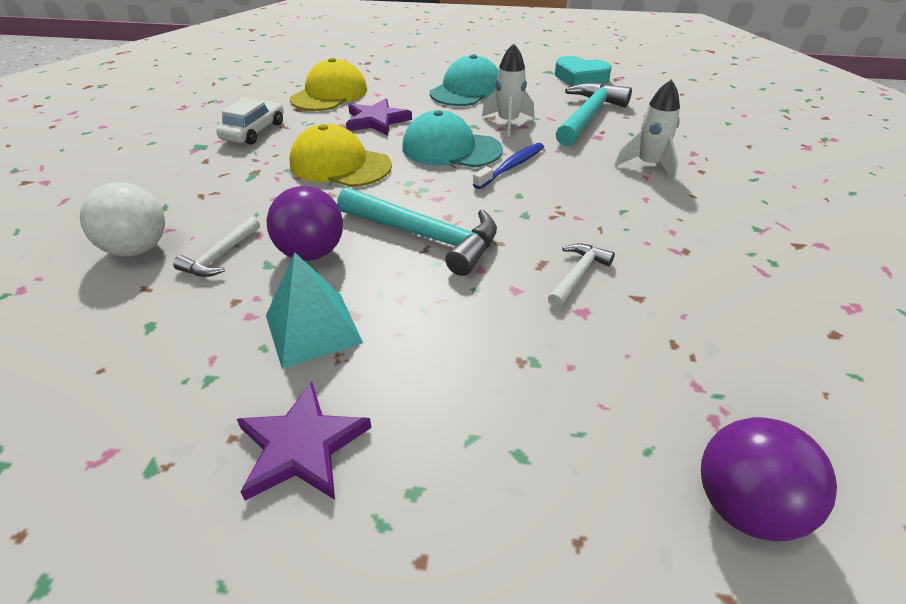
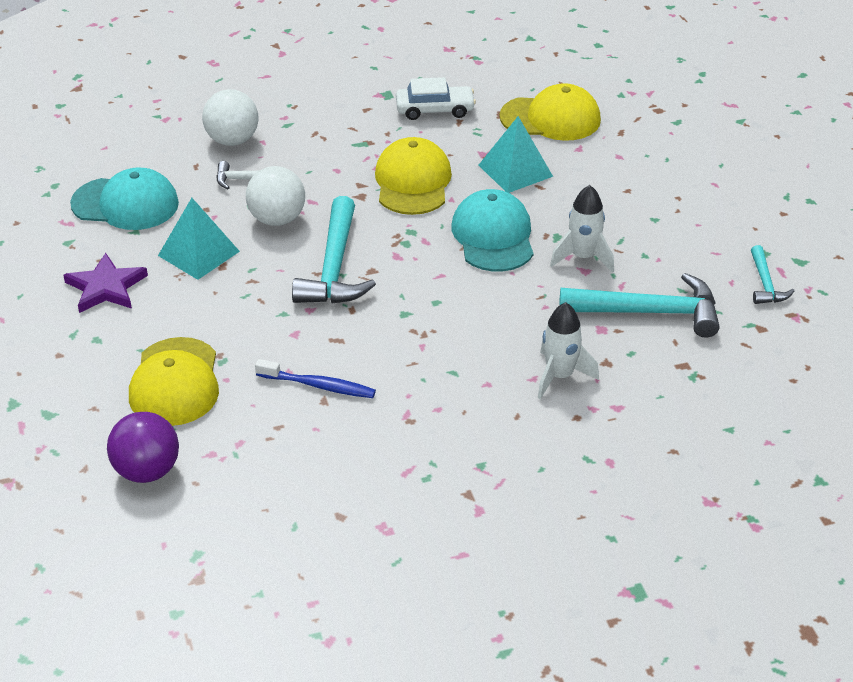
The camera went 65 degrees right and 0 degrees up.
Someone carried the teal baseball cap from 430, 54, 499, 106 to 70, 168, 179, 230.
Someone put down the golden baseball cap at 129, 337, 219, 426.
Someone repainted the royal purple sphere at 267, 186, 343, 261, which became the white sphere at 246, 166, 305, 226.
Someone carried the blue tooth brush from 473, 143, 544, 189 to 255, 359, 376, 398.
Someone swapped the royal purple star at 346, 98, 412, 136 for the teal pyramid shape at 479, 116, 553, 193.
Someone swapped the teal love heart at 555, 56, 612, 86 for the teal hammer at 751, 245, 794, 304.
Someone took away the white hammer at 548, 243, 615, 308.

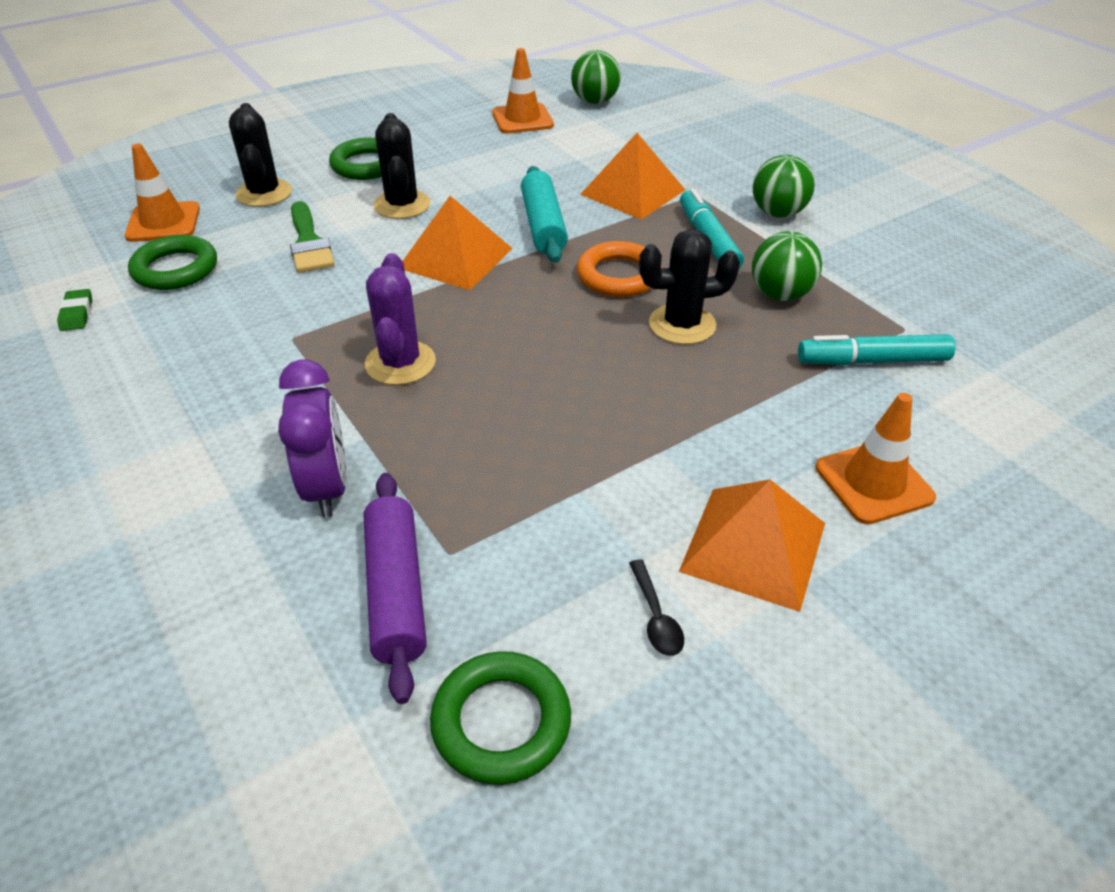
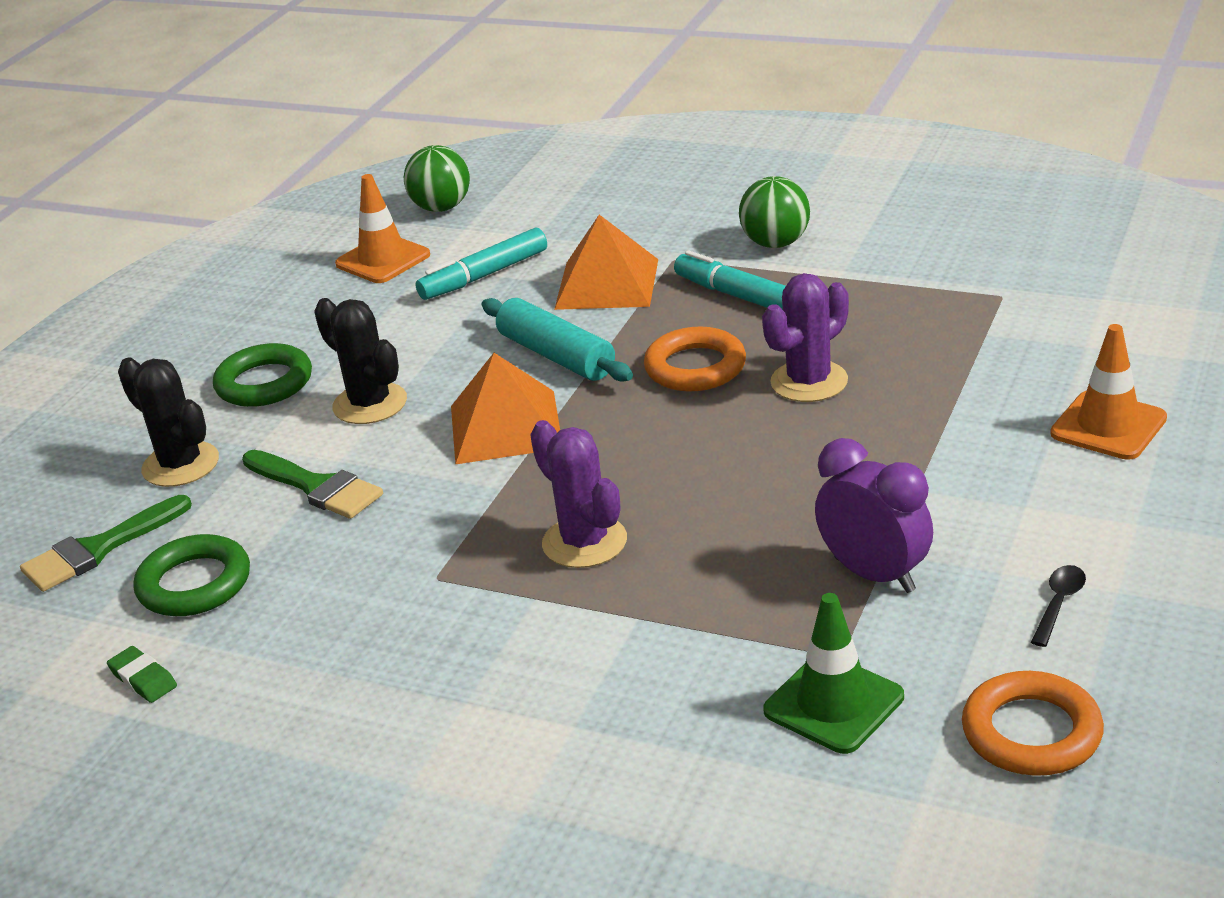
The camera went 30 degrees left and 10 degrees down.
Someone swapped the bright orange safety cone at 125, 143, 200, 242 for the emerald brush at 20, 495, 192, 592.
Someone carried the teal marker pen from 798, 334, 956, 365 to 416, 228, 547, 300.
Someone repainted the jet-black saguaro cactus at 639, 229, 740, 345, which became the royal purple saguaro cactus at 762, 273, 849, 402.
Someone swapped the royal purple rolling pin at 364, 473, 427, 704 for the emerald safety cone at 763, 593, 904, 754.
Someone carried the royal purple clock from 278, 359, 347, 518 to 815, 438, 933, 593.
Someone repainted the emerald hoop at 430, 651, 571, 785, which became the bright orange hoop at 962, 671, 1104, 776.
Someone rotated the jet-black tablespoon at 629, 559, 684, 656 by 105 degrees counterclockwise.
Someone took away the bright orange pyramid shape at 679, 479, 825, 612.
Someone took away the emerald sphere at 752, 231, 822, 301.

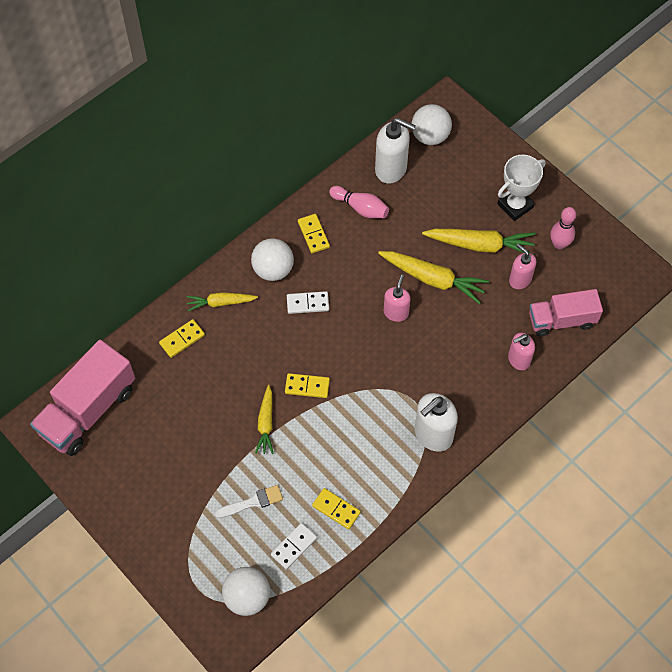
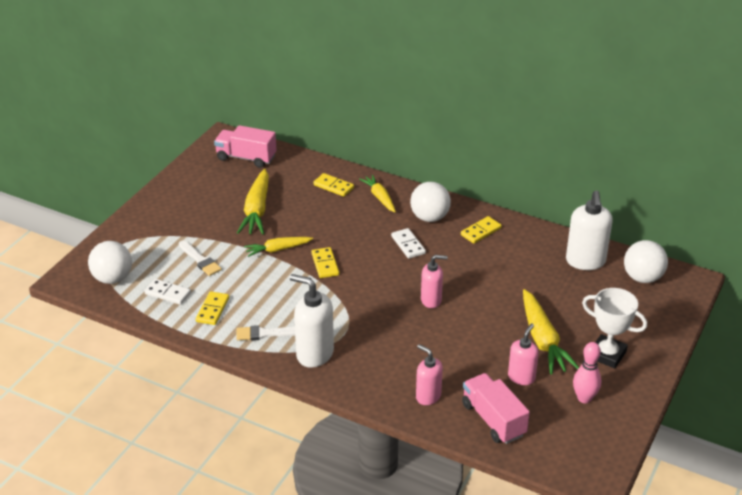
The camera went 70 degrees right and 25 degrees down.
Someone scaled the pink toy truck at 30, 340, 135, 456 by 0.65.
Someone carried the golden carrot from 378, 251, 489, 304 to 237, 169, 269, 235.
Someone put down the white brush at 237, 325, 295, 340.
Someone took away the pink tenpin at 329, 186, 389, 218.

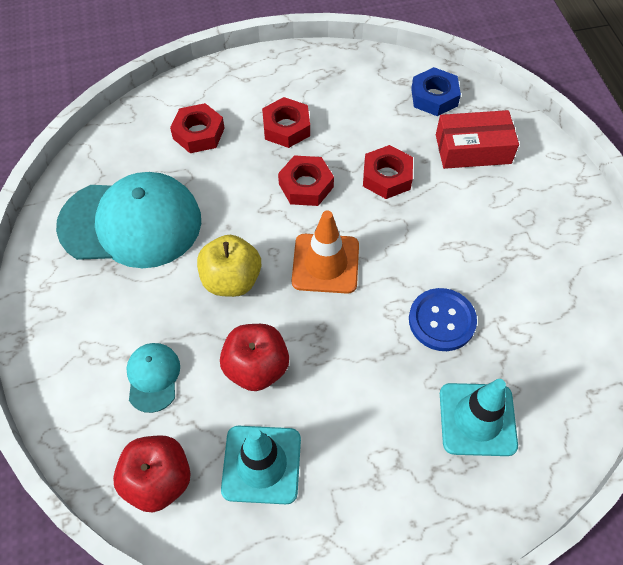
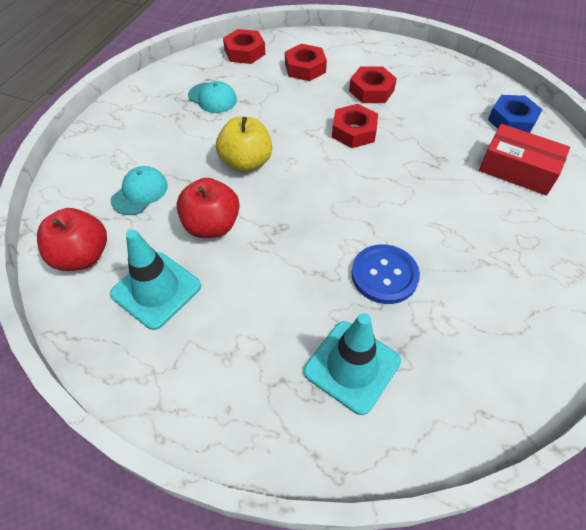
The camera went 35 degrees right and 5 degrees down.
Someone scaled the teal baseball cap at 56, 172, 201, 268 by 0.45.
Someone carried the scarlet nut from 363, 145, 413, 199 to 223, 29, 265, 64.
Someone took away the bright orange safety cone at 292, 210, 359, 294.

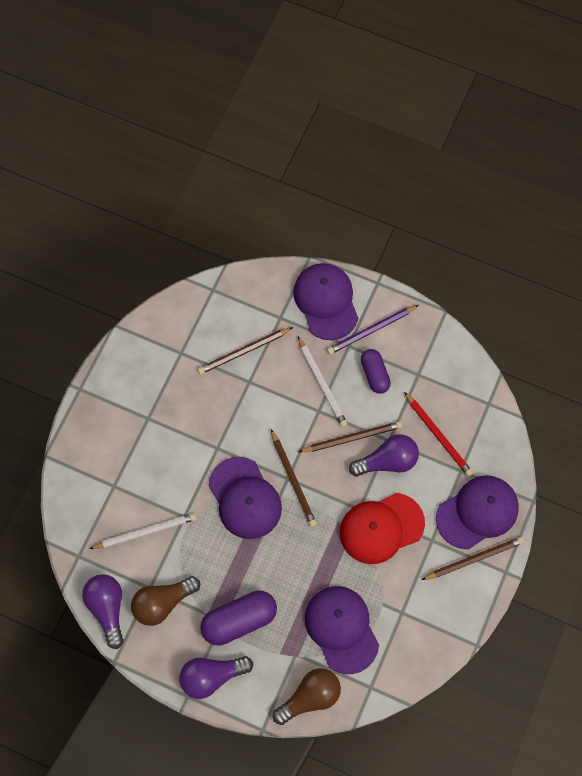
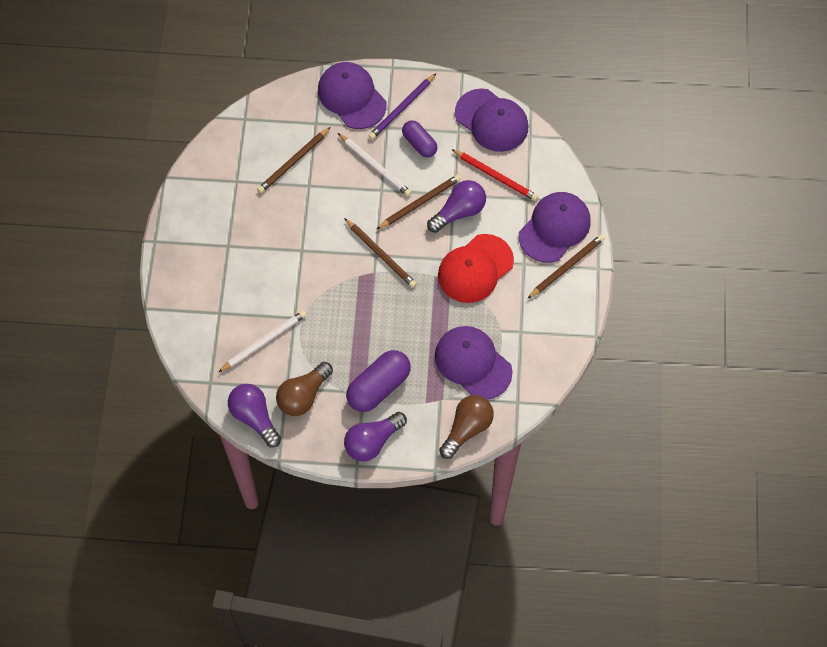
The camera went 20 degrees left and 5 degrees down.
Someone carried the royal purple baseball cap from 208, 457, 282, 539 to 455, 89, 528, 152.

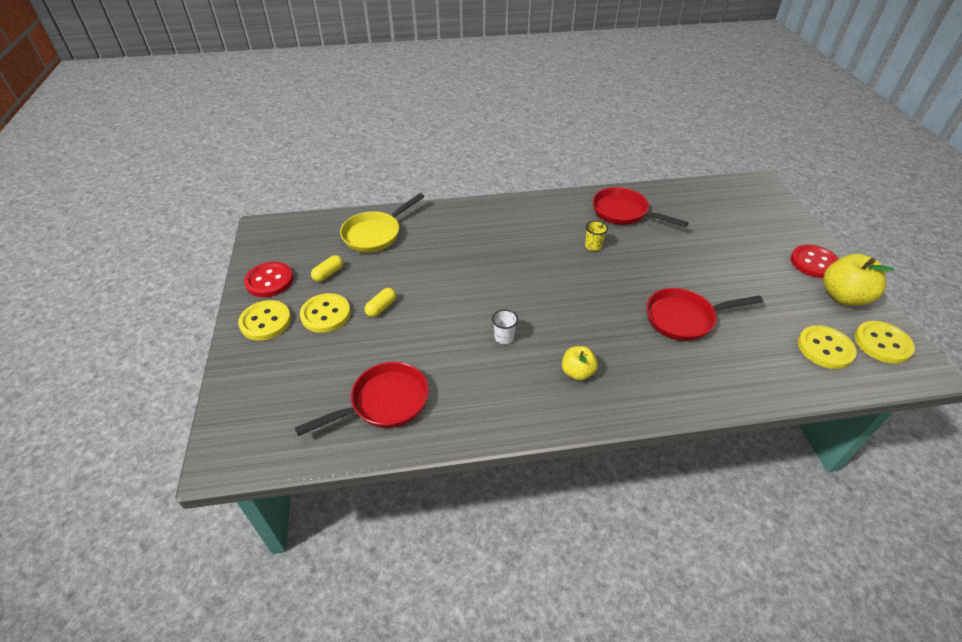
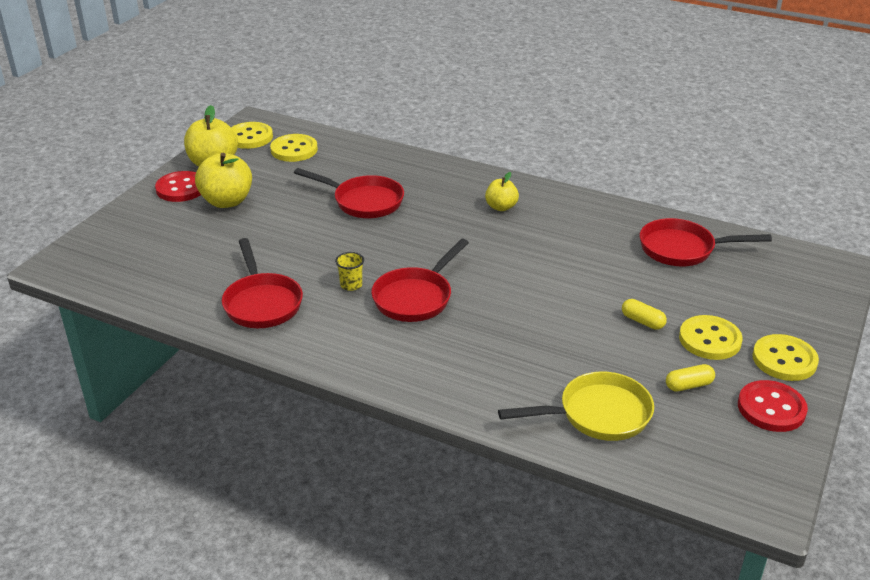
The camera went 145 degrees left and 10 degrees down.
Someone put down the golden toy apple at 195, 153, 252, 208.
Someone put down the scarlet frying pan at 371, 239, 469, 322.
Someone rotated the golden pill at 365, 288, 396, 317 by 60 degrees clockwise.
Someone took away the white tumbler at 492, 309, 518, 344.

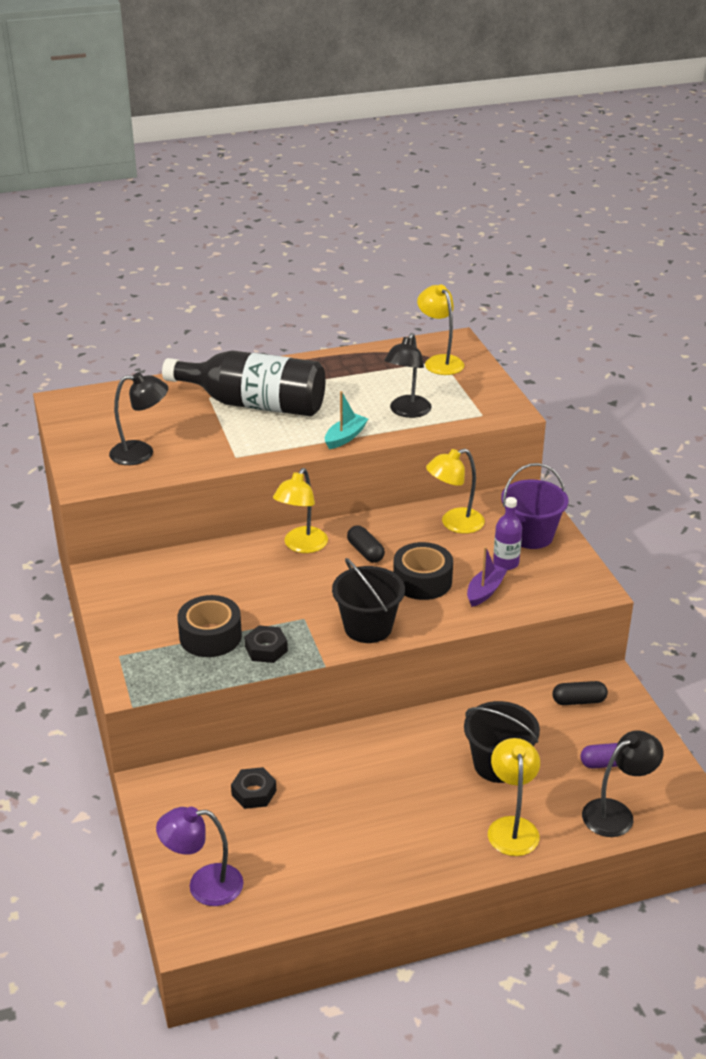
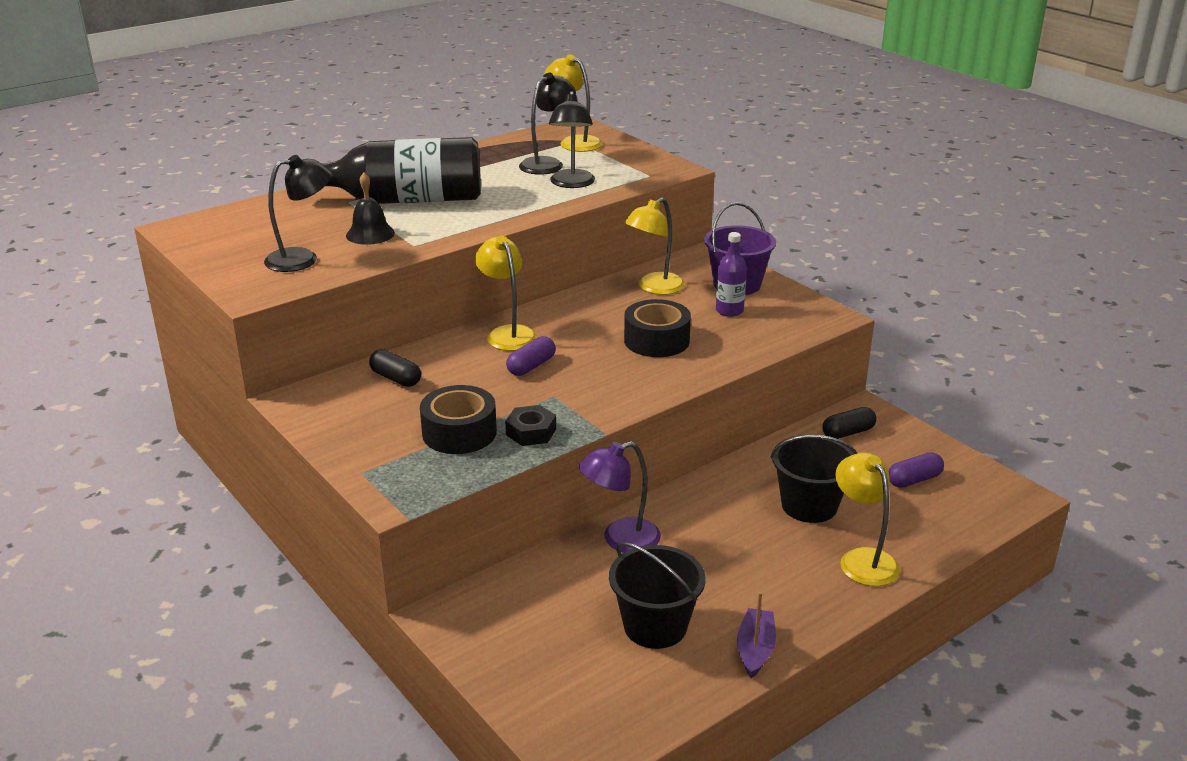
The camera went 20 degrees left and 5 degrees down.
Someone put down the jet-black school bell at 346, 172, 395, 245.
Someone carried the jet-black pill from 347, 525, 385, 563 to 369, 349, 421, 387.
Someone rotated the golden lamp at 273, 468, 328, 553 by 150 degrees clockwise.
Someone put down the royal purple pill at 506, 336, 556, 376.
Someone carried the jet-black lamp from 582, 731, 664, 837 to 519, 73, 576, 175.
Someone carried the royal purple lamp from 156, 807, 243, 906 to 579, 441, 661, 553.
Someone carried the jet-black pail from 332, 558, 405, 643 to 609, 542, 706, 649.
Someone carried the royal purple boat from 467, 547, 508, 607 to 737, 592, 776, 678.
Someone took away the jet-black nut at 231, 767, 276, 809.
Someone took away the teal boat at 325, 391, 368, 449.

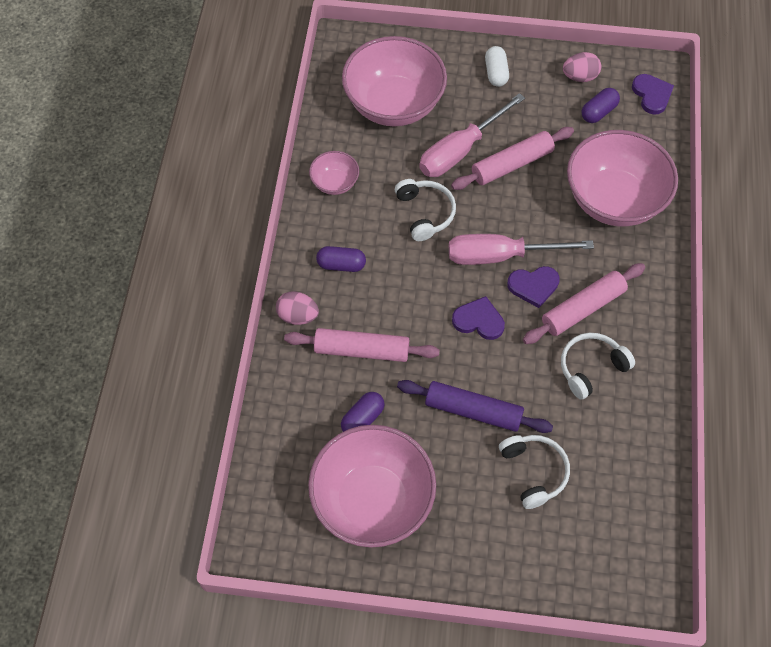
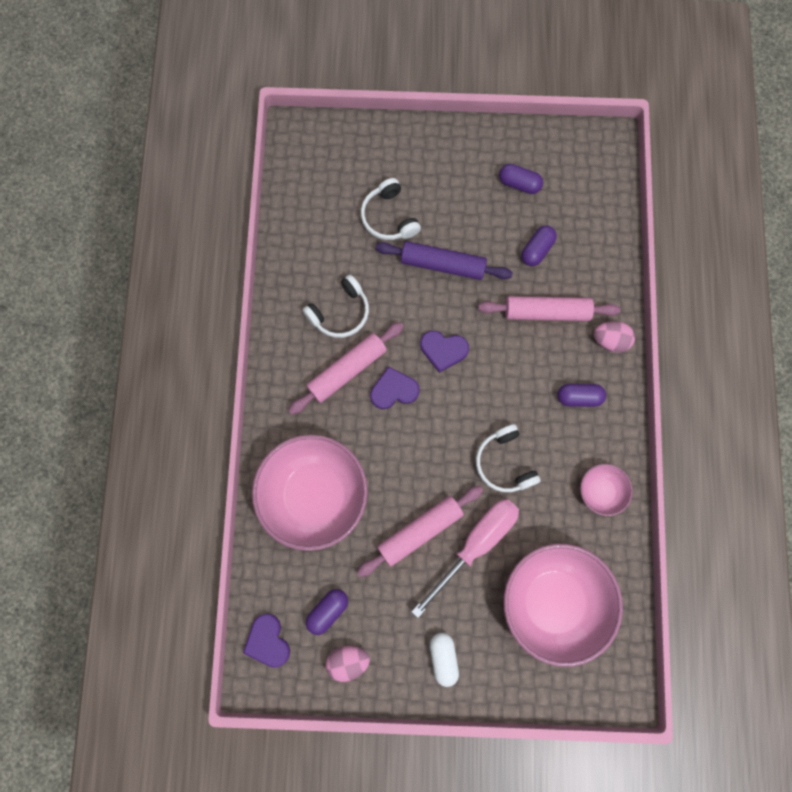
The camera went 175 degrees right and 15 degrees up.
Someone swapped the pink deep dish at 308, 425, 436, 548 for the royal purple pill at 499, 164, 543, 194.
Someone took away the pink screwdriver at 449, 234, 594, 265.

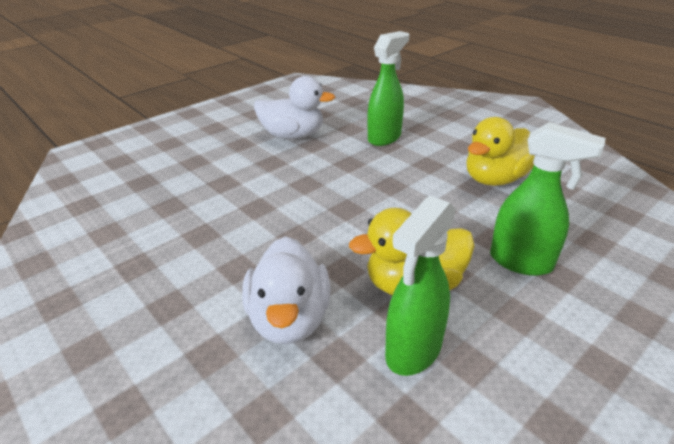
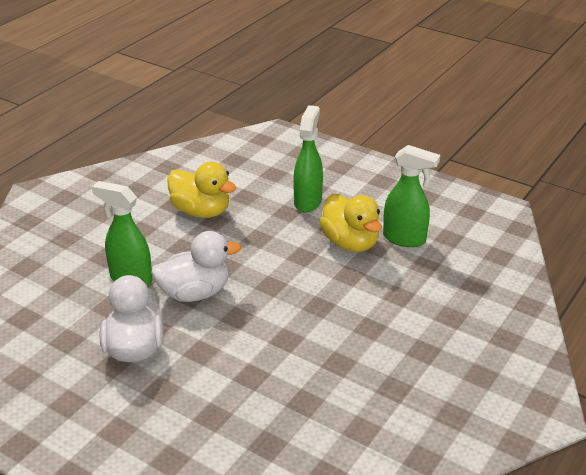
The camera went 105 degrees left and 0 degrees up.
Someone carried the white duck from 242, 236, 330, 344 to 151, 231, 241, 302.

